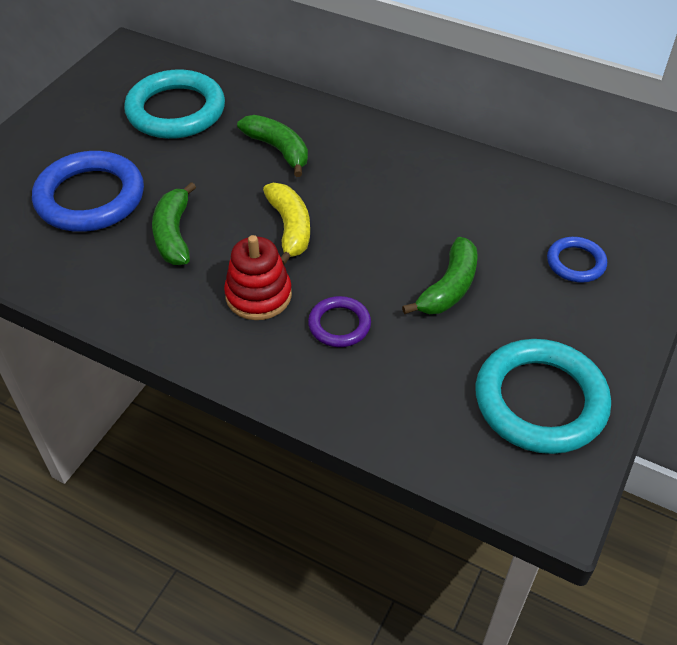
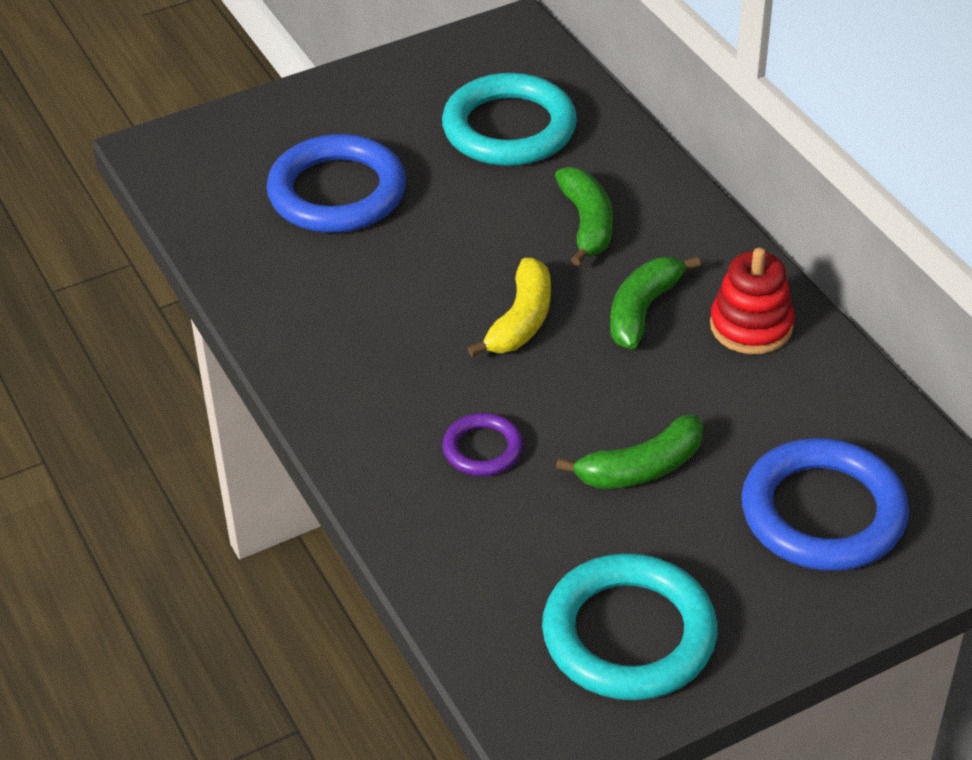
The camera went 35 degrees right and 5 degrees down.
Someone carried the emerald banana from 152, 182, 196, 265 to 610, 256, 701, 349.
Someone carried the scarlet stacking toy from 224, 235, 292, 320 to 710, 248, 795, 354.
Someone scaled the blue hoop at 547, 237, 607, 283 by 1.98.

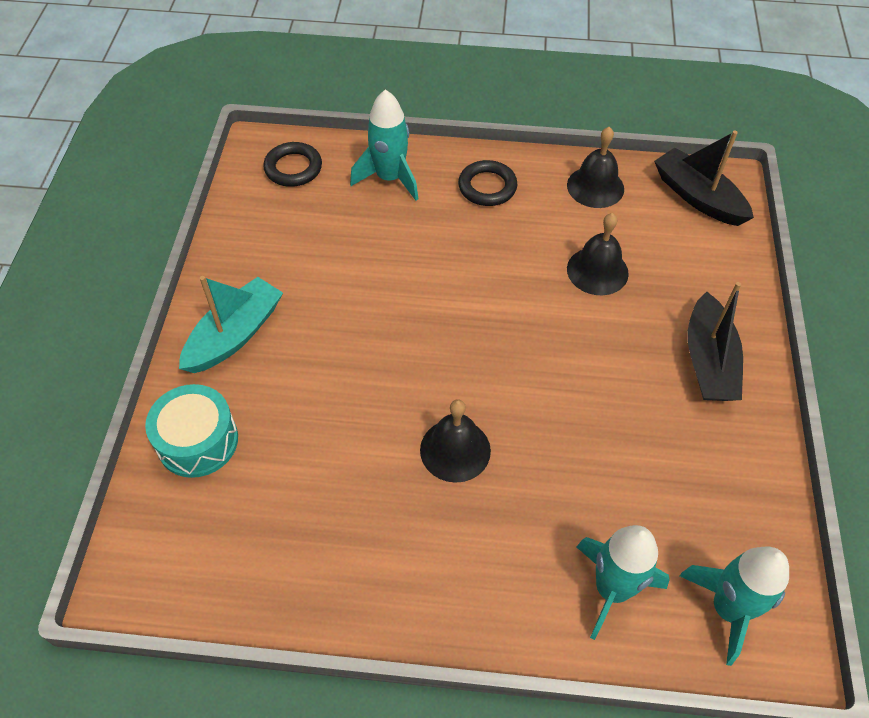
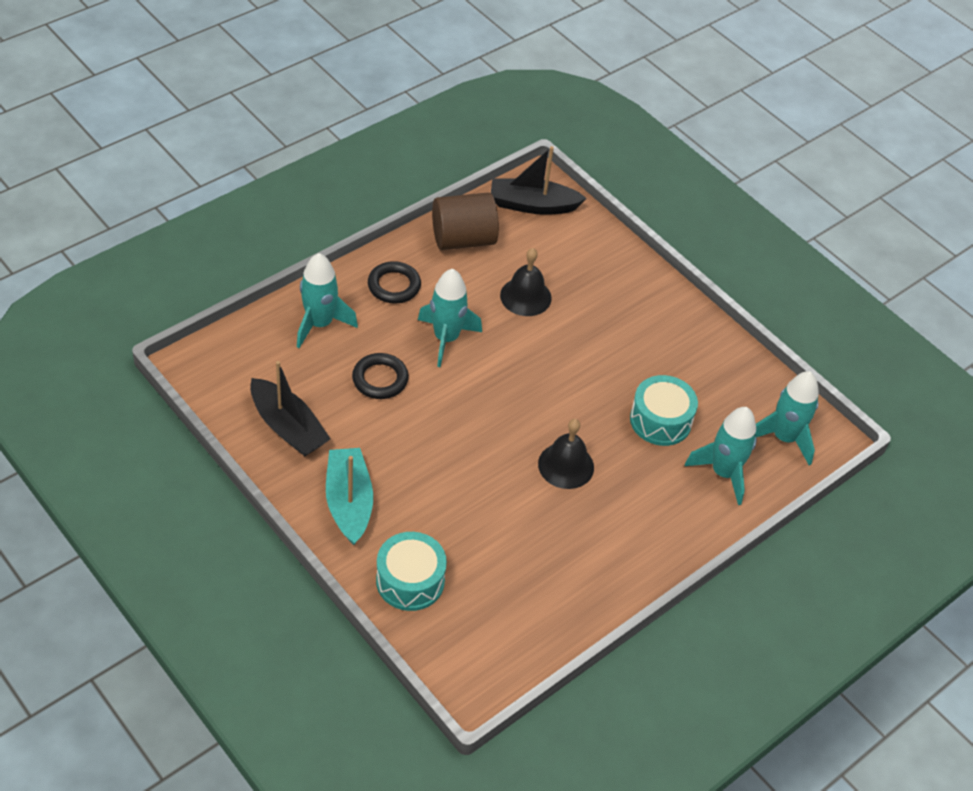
The camera went 50 degrees left and 5 degrees down.
Someone carried the jet-black boat from 688, 282, 743, 401 to 250, 361, 331, 456.
Someone carried the jet-black hoop from 263, 142, 322, 187 to 352, 353, 409, 399.
Someone put down the teal spaceship at 418, 269, 482, 367.
Someone swapped the jet-black school bell at 567, 127, 624, 208 for the dark brown cylinder shape at 432, 192, 499, 250.
Someone put down the teal drum at 630, 375, 698, 446.

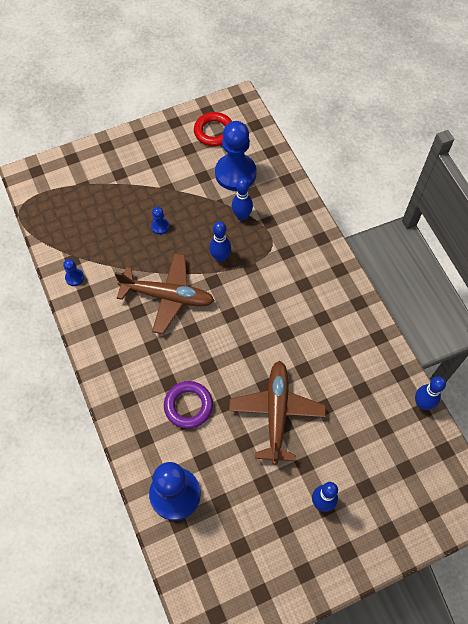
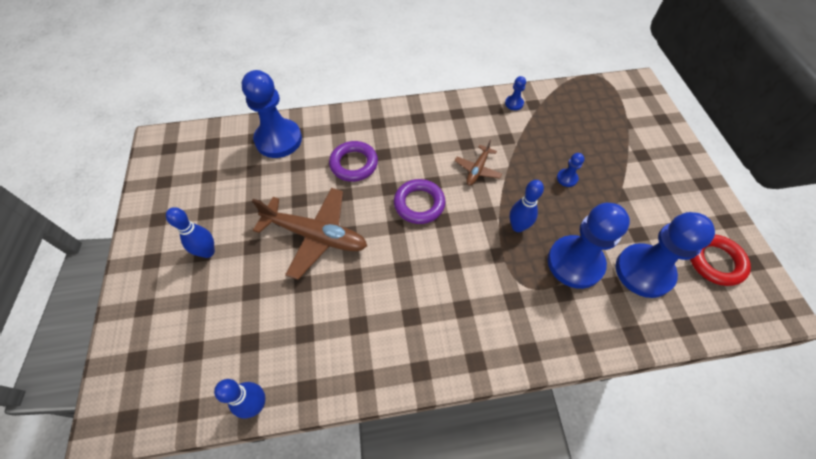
The camera went 105 degrees right and 5 degrees down.
Someone put down the royal purple hoop at 394, 179, 446, 224.
Someone scaled the dark brown plane at 115, 253, 215, 334 by 0.51.
Someone swapped the blue tenpin at 232, 178, 253, 221 for the blue chess pawn at 548, 203, 630, 289.

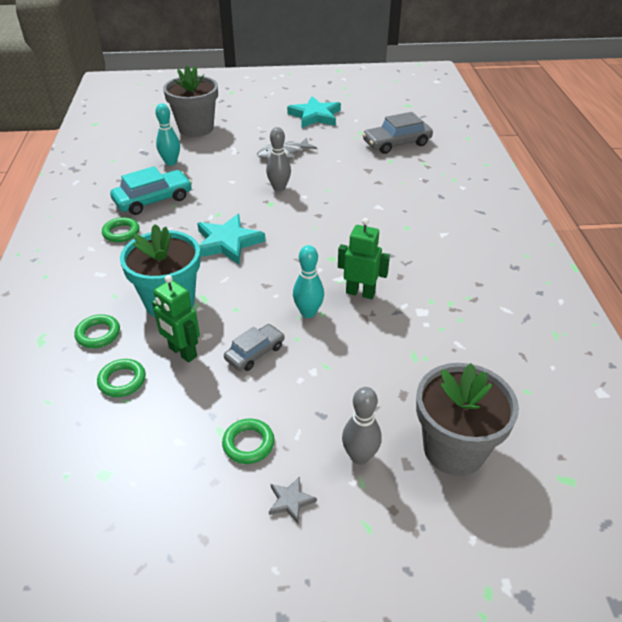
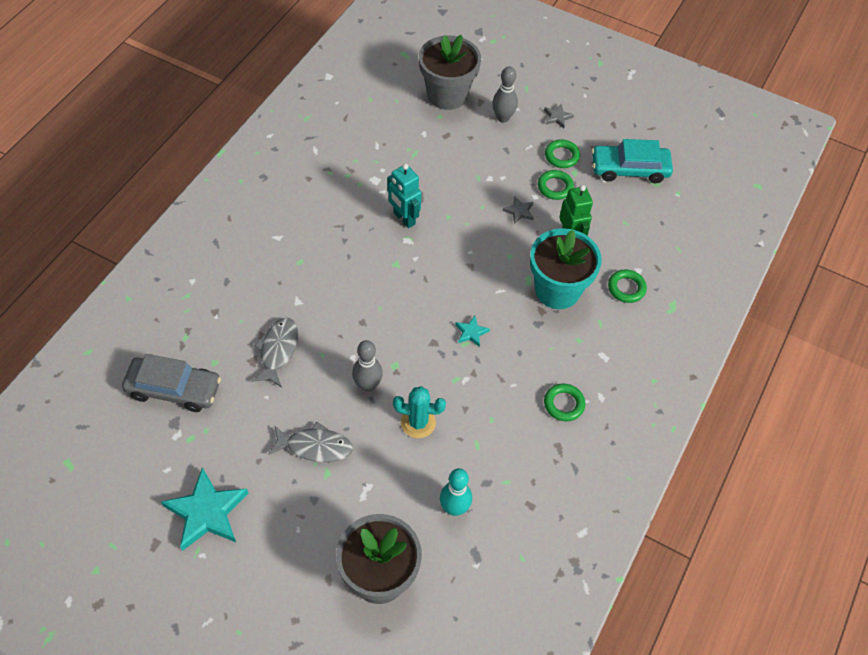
The camera went 150 degrees left and 15 degrees up.
Someone put down the grey fish figure at 252, 318, 298, 387.
Someone repainted the emerald toy robot at 338, 218, 390, 299, which became the teal toy robot at 387, 163, 422, 228.
Someone put down the teal saguaro cactus at 393, 386, 446, 438.
Someone scaled the teal star at 197, 214, 265, 264 by 0.46.
Someone swapped the grey automobile at 224, 324, 285, 371 for the grey star at 502, 197, 534, 224.
Someone carried the emerald hoop from 97, 359, 146, 397 to 538, 170, 574, 200.
Someone carried the teal automobile from 110, 166, 192, 215 to 592, 139, 673, 183.
Someone took away the teal tenpin at 293, 245, 324, 318.

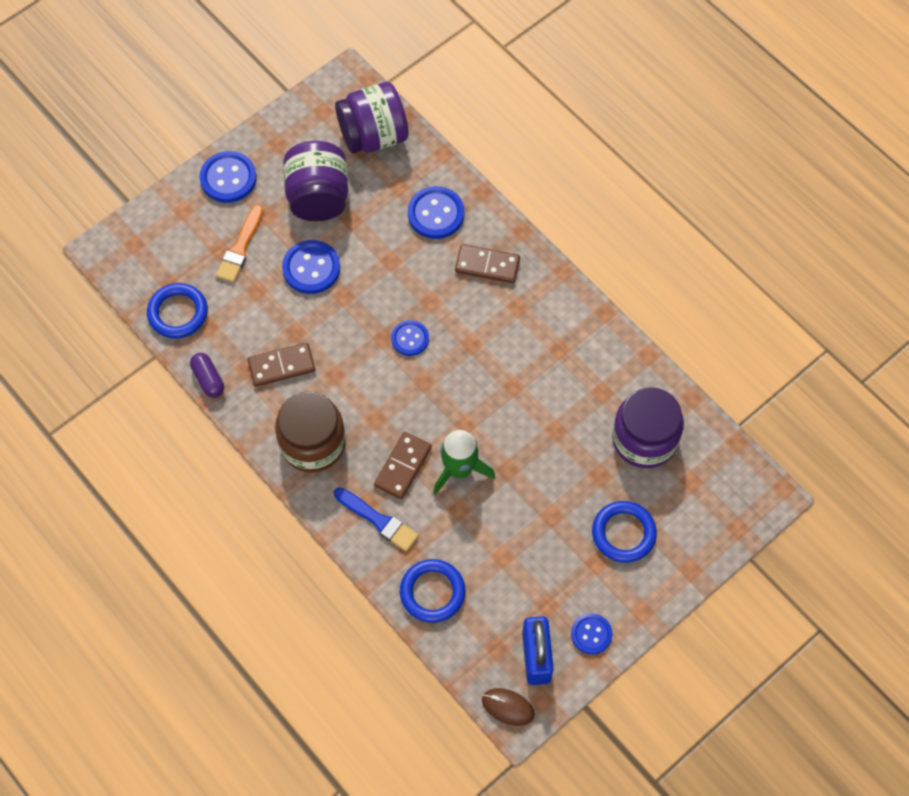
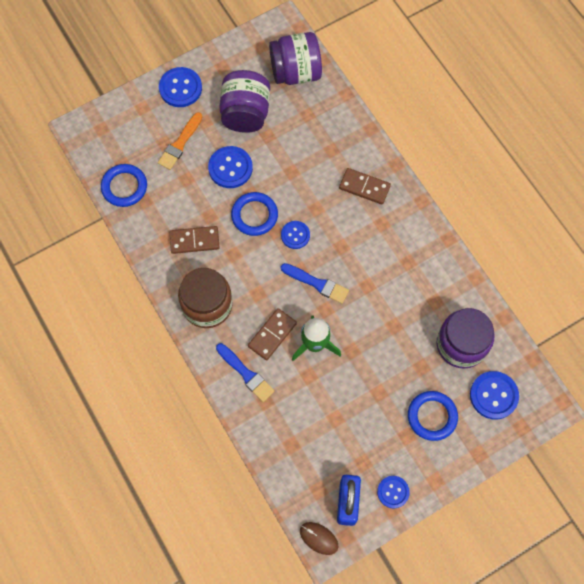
The camera went 10 degrees right and 5 degrees up.
Someone carried the blue hoop from 400, 559, 466, 623 to 231, 192, 278, 236.
Someone put down the blue brush at 281, 263, 349, 304.
Someone carried the blue sewing button from 408, 186, 464, 239 to 470, 371, 519, 419.
Someone took away the royal purple pill at 190, 353, 224, 398.

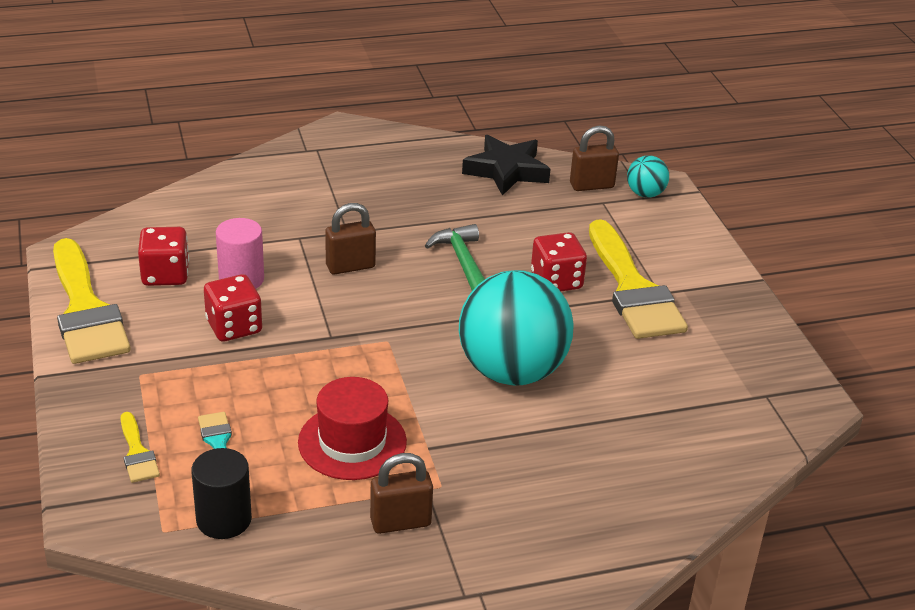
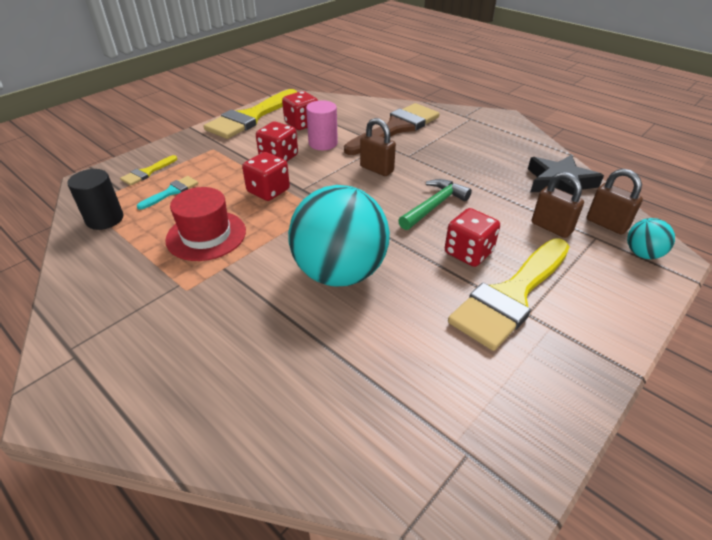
The camera went 60 degrees right and 5 degrees up.
Someone put down the scarlet dice at 242, 152, 290, 201.
Someone put down the dark brown brush at 344, 103, 440, 155.
Someone carried the dark brown small lock from 370, 453, 433, 534 to 532, 172, 584, 238.

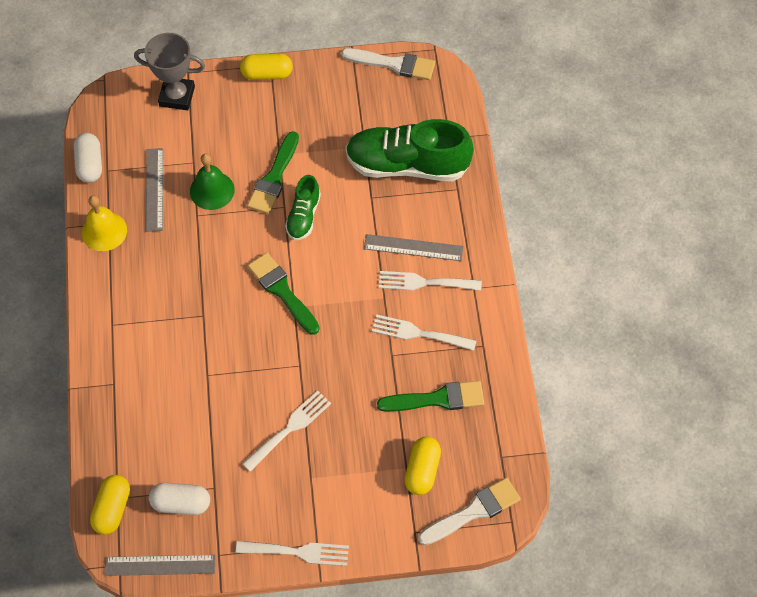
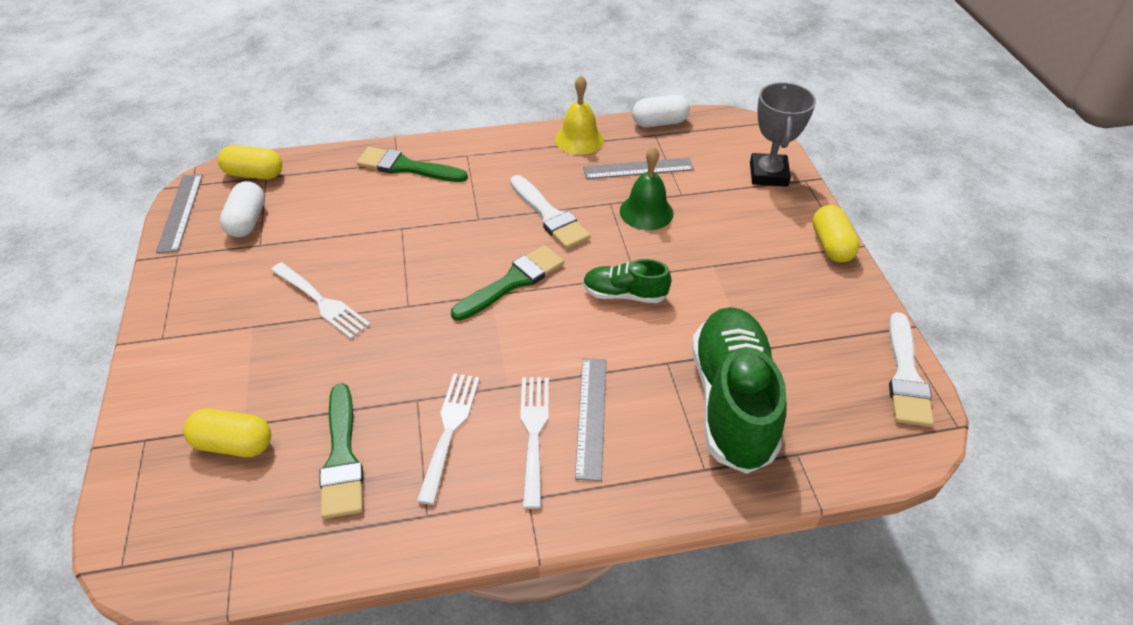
The camera went 85 degrees right and 15 degrees down.
Someone carried the emerald brush from 247, 131, 299, 214 to 357, 147, 468, 182.
Someone carried the white brush from 418, 477, 521, 545 to 510, 175, 590, 249.
Someone took away the white table fork at 236, 541, 349, 566.

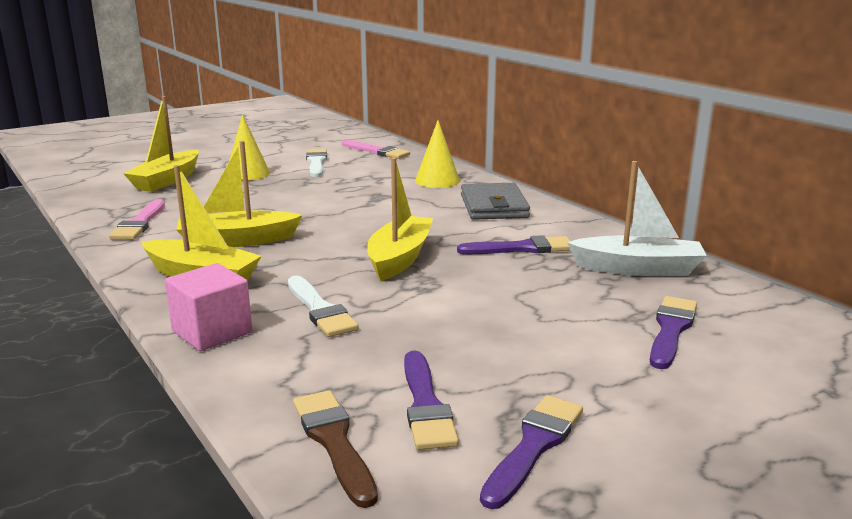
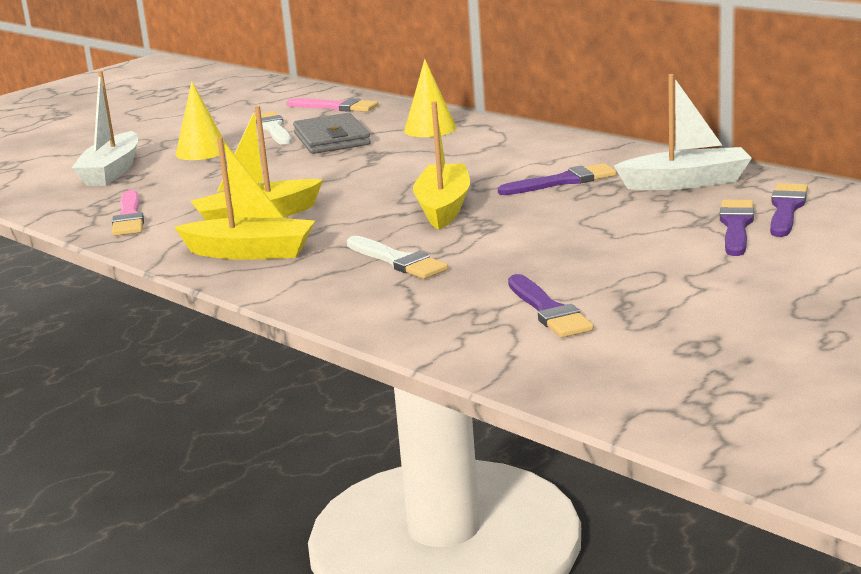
The camera went 10 degrees left and 0 degrees up.
Someone repainted the golden boat at 123, 96, 199, 192, which became the white boat at 72, 71, 138, 186.
Someone carried the grey billfold from 461, 183, 530, 220 to 293, 113, 371, 154.
Someone carried the royal purple brush from 480, 395, 583, 509 to 770, 183, 808, 237.
Someone took away the pink block at 165, 263, 252, 351.
Someone took away the dark brown brush at 293, 390, 378, 508.

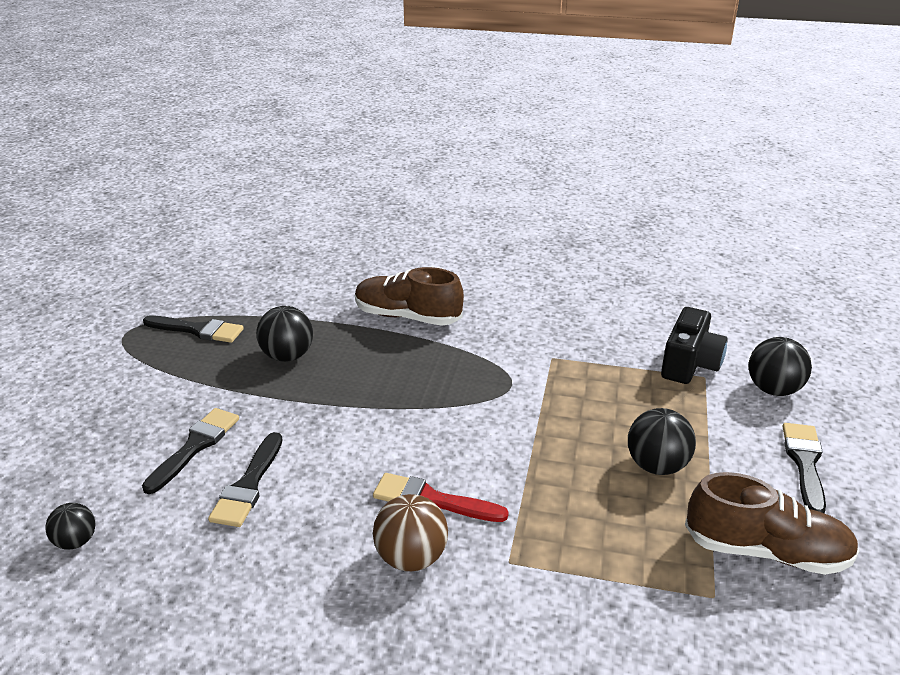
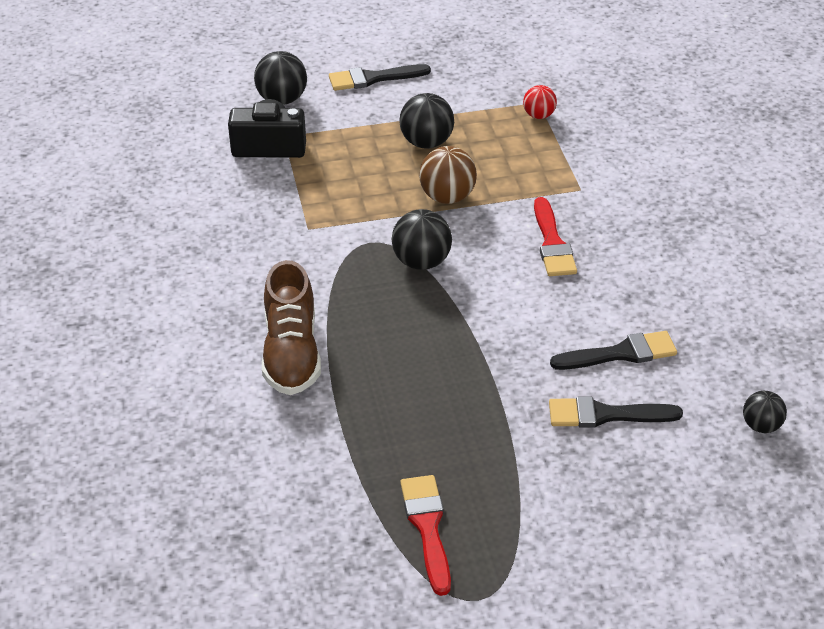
The camera went 115 degrees left and 10 degrees up.
Someone carried the jet-black sphere from 256, 306, 313, 362 to 392, 209, 452, 270.
Someone repainted the jet-black brush at 143, 315, 244, 343, which became the scarlet brush at 400, 475, 451, 596.
Someone carried the dark brown sphere from 373, 494, 448, 571 to 419, 146, 477, 204.
Someone put down the scarlet sphere at 523, 85, 557, 119.
Someone took away the dark brown shoe at 685, 472, 859, 575.

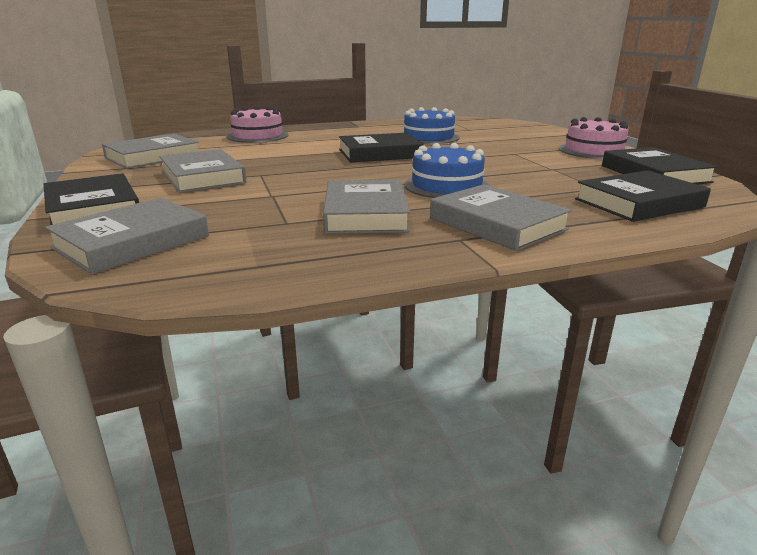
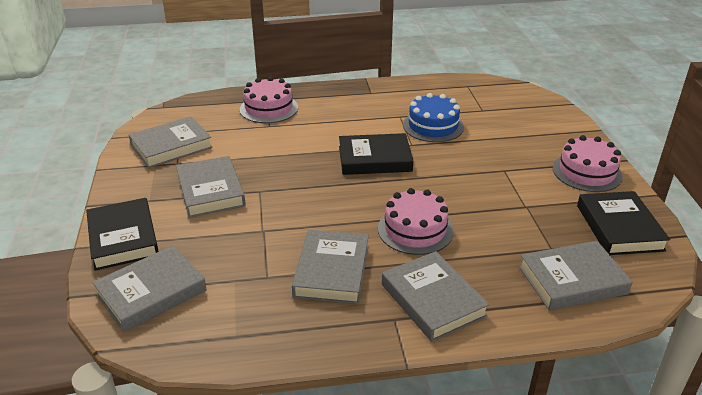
The camera went 10 degrees right and 10 degrees up.
Someone repainted the blue layer cake at 404, 143, 490, 198, which became the pink layer cake at 378, 188, 454, 255.
Someone repainted the jet-black hardback at 575, 170, 711, 222, which became the grey hardback at 519, 241, 633, 311.

